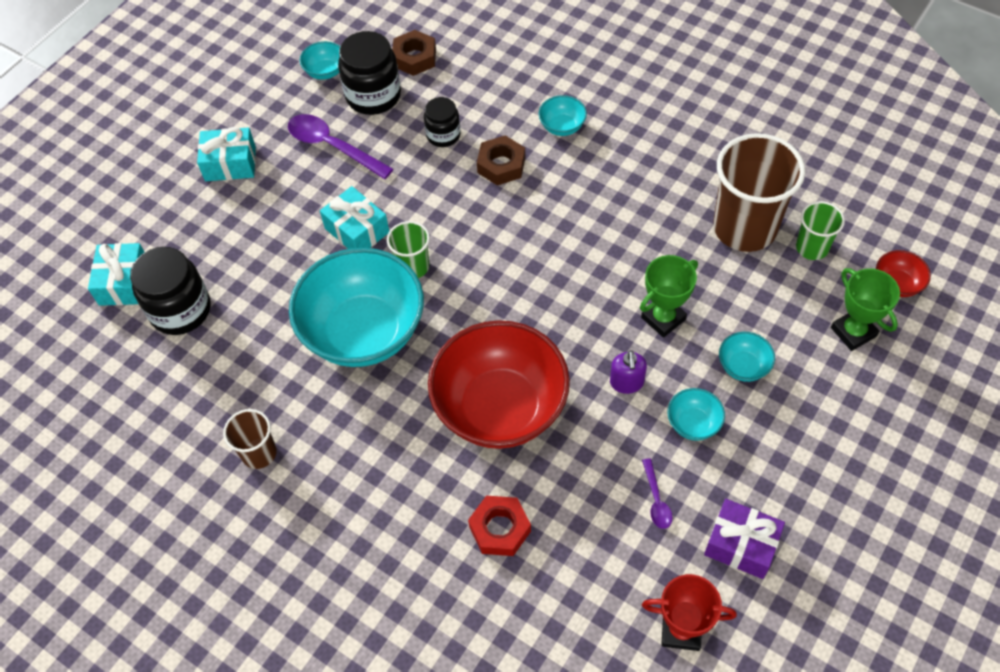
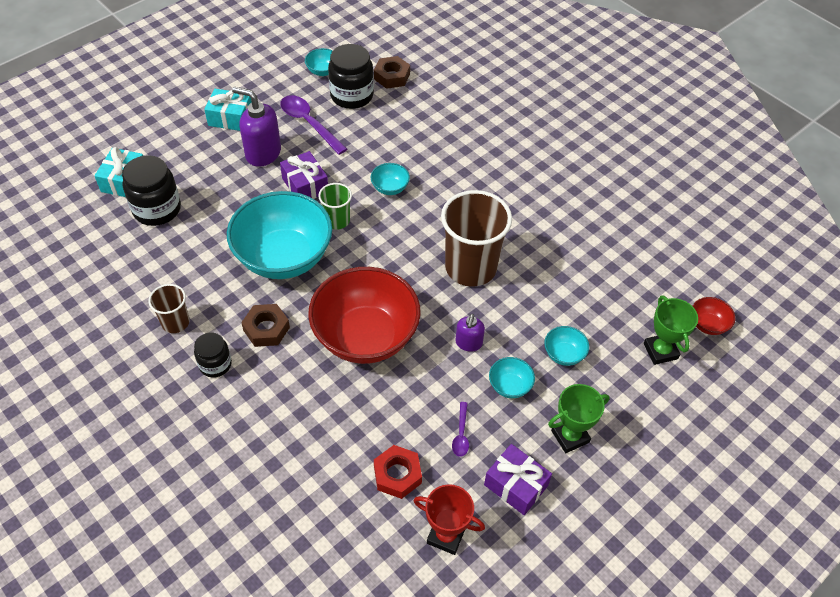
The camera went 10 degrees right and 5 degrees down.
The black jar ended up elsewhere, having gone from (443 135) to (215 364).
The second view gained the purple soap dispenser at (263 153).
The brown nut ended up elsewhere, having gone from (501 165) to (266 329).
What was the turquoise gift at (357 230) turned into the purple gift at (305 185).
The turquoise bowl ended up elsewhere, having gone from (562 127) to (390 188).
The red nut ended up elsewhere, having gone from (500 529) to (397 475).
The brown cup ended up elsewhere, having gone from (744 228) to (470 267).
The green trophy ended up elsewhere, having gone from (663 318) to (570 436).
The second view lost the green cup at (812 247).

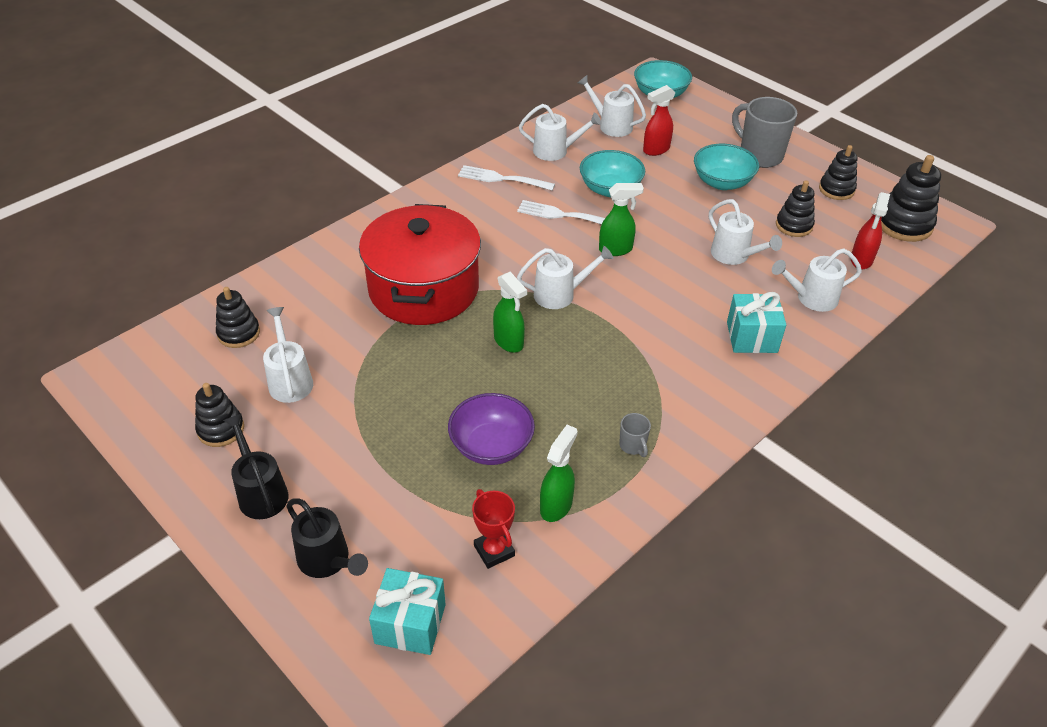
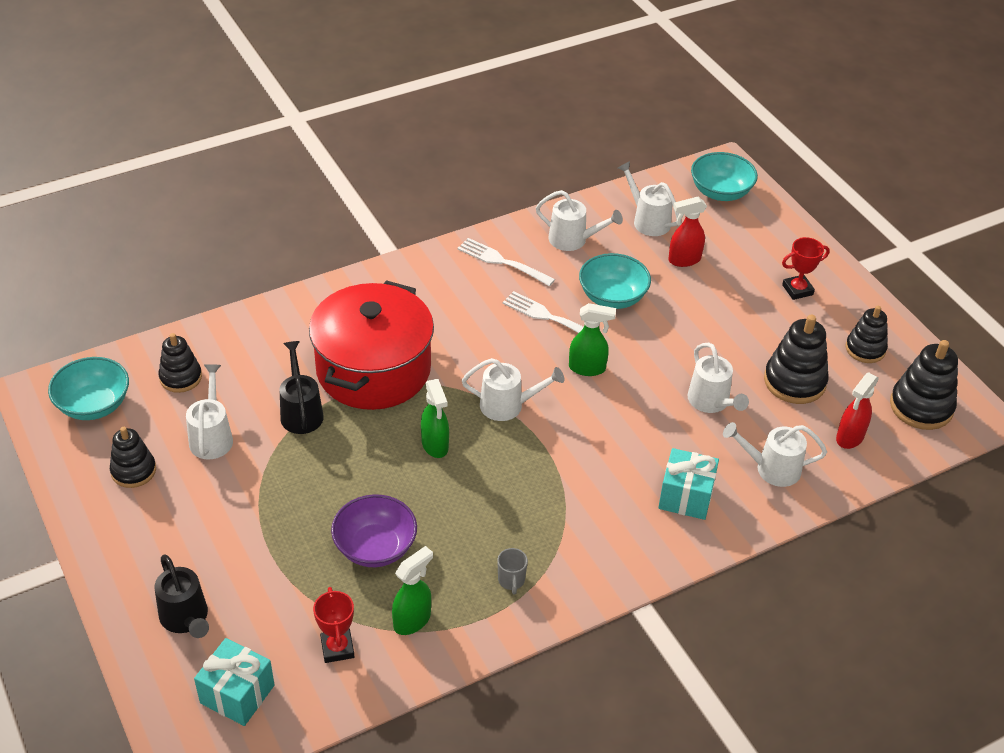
The camera went 15 degrees right and 0 degrees up.
The turquoise bowl ended up elsewhere, having gone from (722 182) to (94 405).
The black watering can ended up elsewhere, having gone from (260 492) to (301 411).
The size of the black stacking toy at (794 225) changed by a factor of 1.51.
Where the grey mug stood at (759 155), the red trophy came to stand at (797 290).

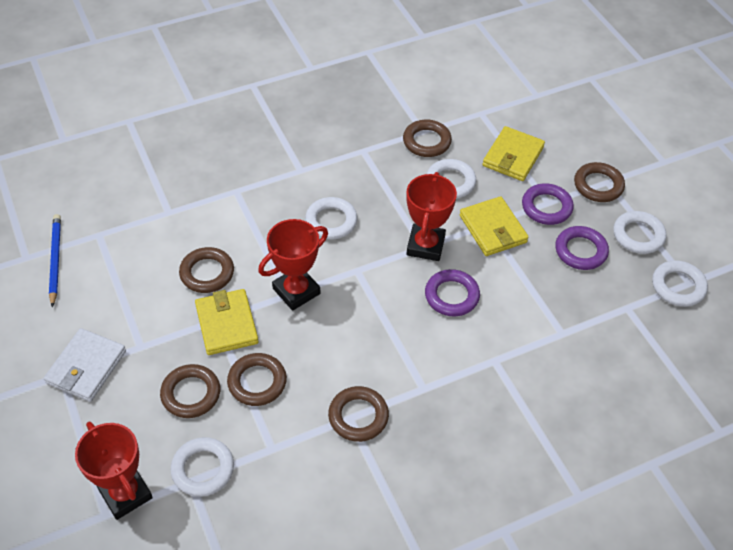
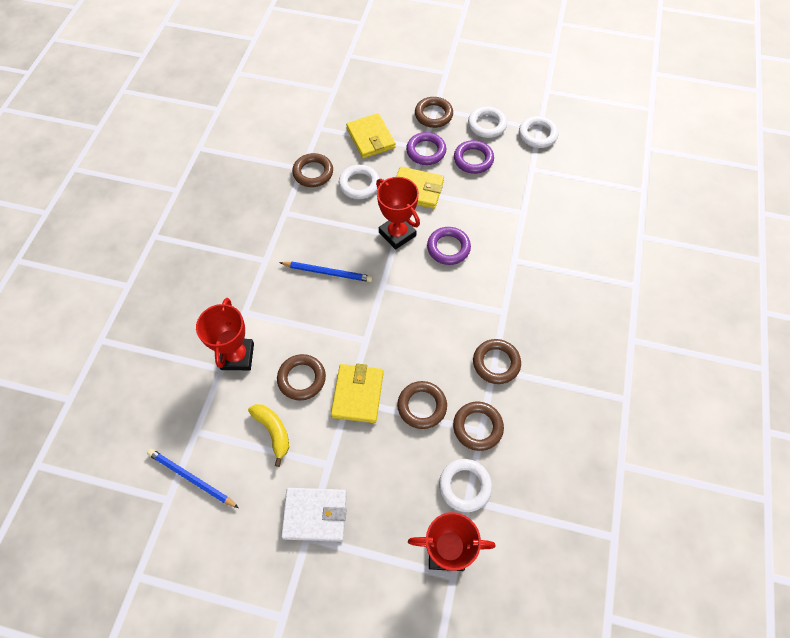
The camera went 50 degrees left and 10 degrees up.
The red trophy ended up elsewhere, having gone from (296 291) to (237 356).
The second view gained the yellow banana at (273 431).
Where the white ring stood at (331 221), the blue pencil came to stand at (327 272).
The white wallet at (86 367) ended up facing another way, 60 degrees counterclockwise from before.
The yellow wallet at (227 324) ended up facing another way, 75 degrees clockwise from before.
The brown ring ended up elsewhere, having gone from (191 394) to (477 427).

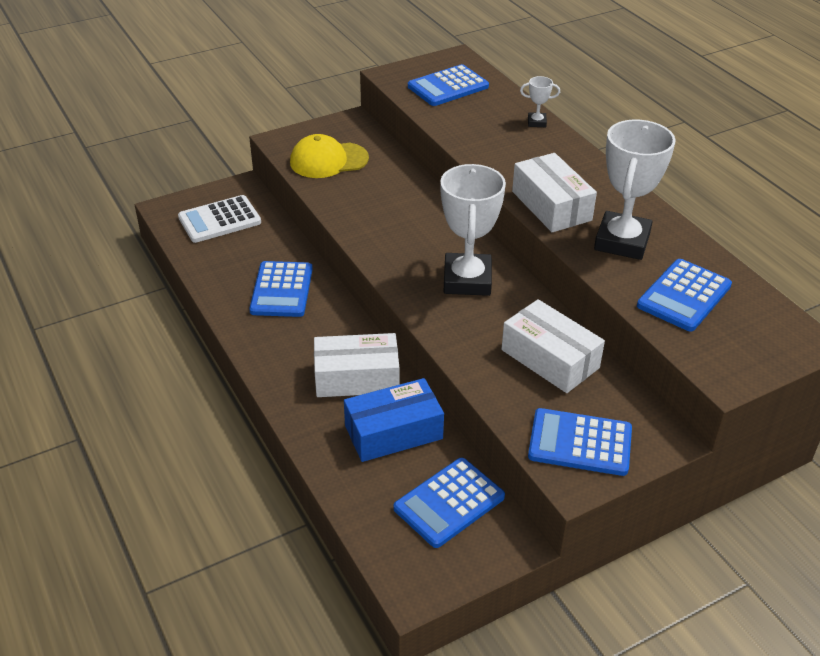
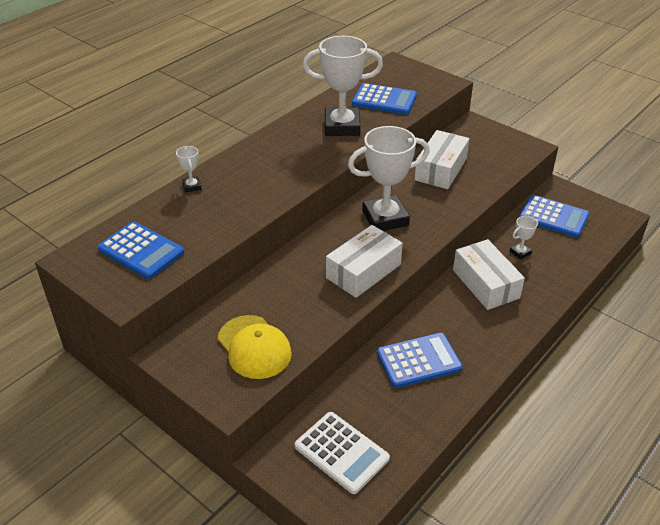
The camera went 110 degrees left and 0 degrees up.
The white box ended up elsewhere, having gone from (551 206) to (363 271).
Where the blue box stood at (393 432), the white trophy came to stand at (520 252).
The second view lost the blue calculator at (580 443).

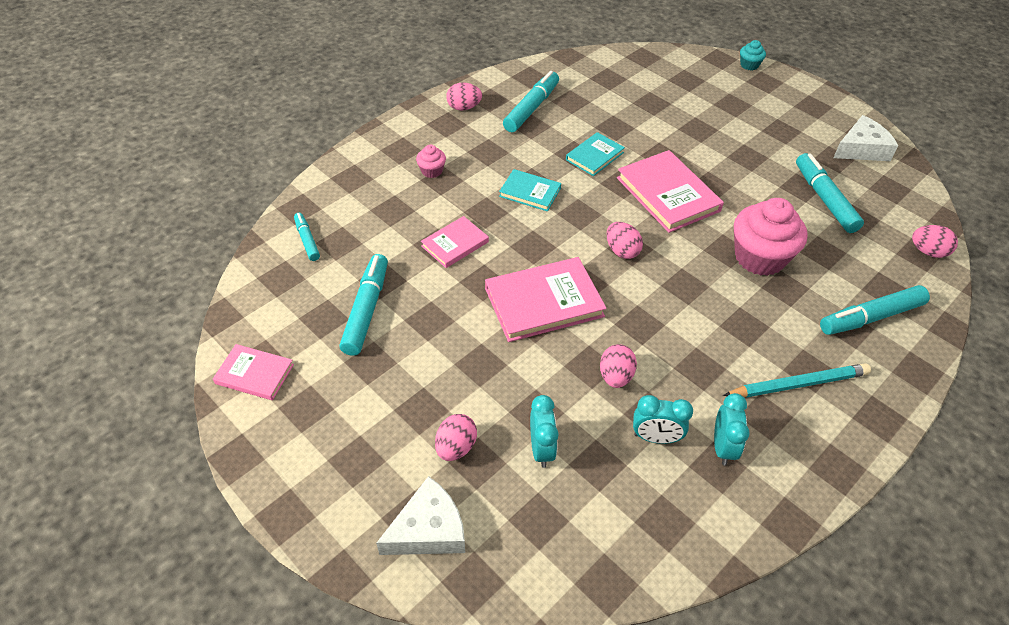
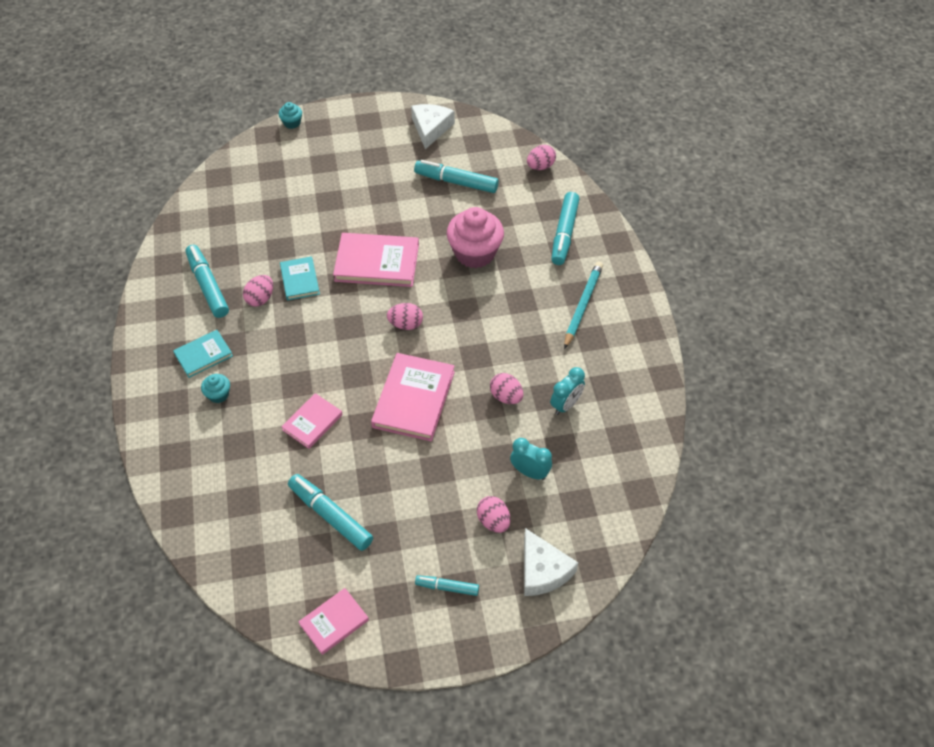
The camera went 55 degrees left and 5 degrees up.
The turquoise book ended up elsewhere, having gone from (530 192) to (203 355).
What was the pink cupcake at (431 171) turned into the turquoise cupcake at (218 394).
The pink egg ended up elsewhere, having gone from (464 107) to (260 299).
The pink book at (455 244) ended up facing another way, 45 degrees clockwise from before.
The turquoise marker ended up elsewhere, having gone from (307 240) to (447 587).
The white cheese at (428 529) ended up facing another way, 150 degrees clockwise from before.
The second view lost the turquoise clock at (723 447).

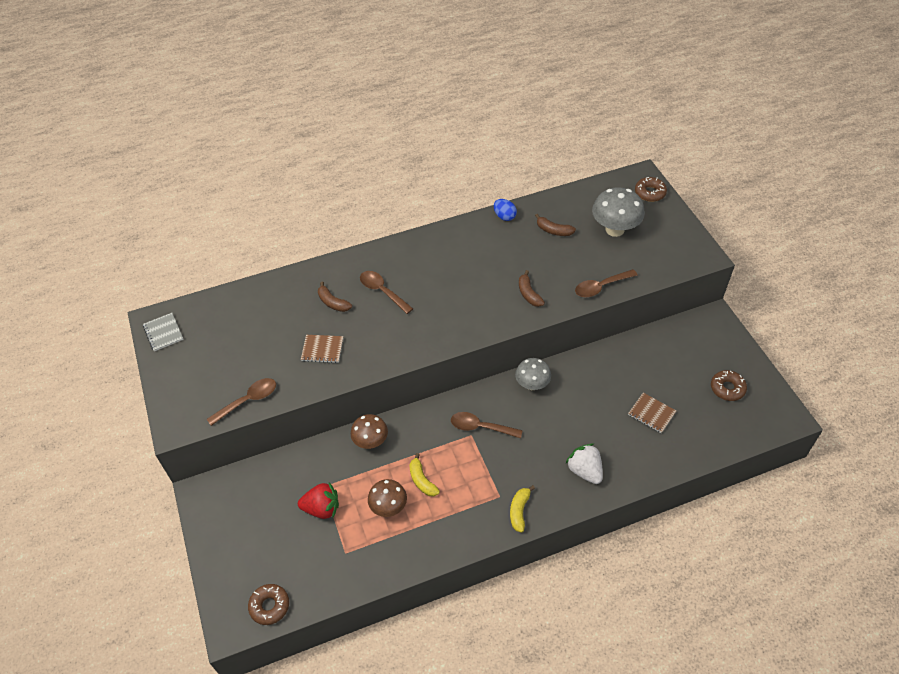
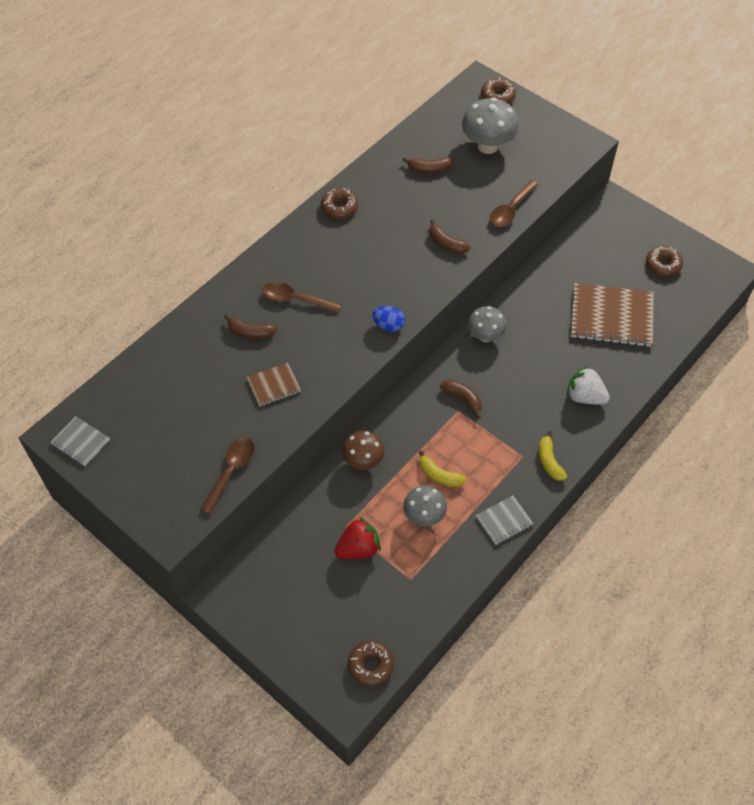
The camera went 30 degrees left and 5 degrees up.
The second view gained the brown donut at (339 207).
The blue egg ended up elsewhere, having gone from (504 216) to (388 326).
What was the brown mushroom at (388 507) turned into the grey mushroom at (424 516).
Where the brown spoon stood at (481 427), the brown banana came to stand at (462 399).
The second view gained the grey notebook at (504 521).
The size of the brown notebook at (651 413) changed by a factor of 2.00.

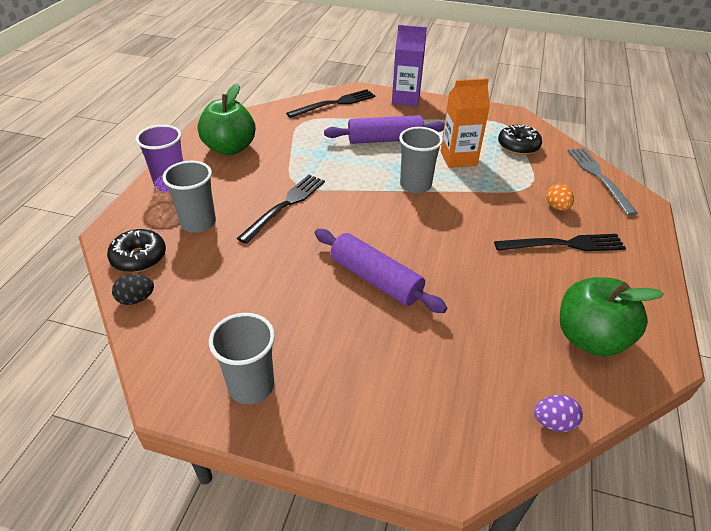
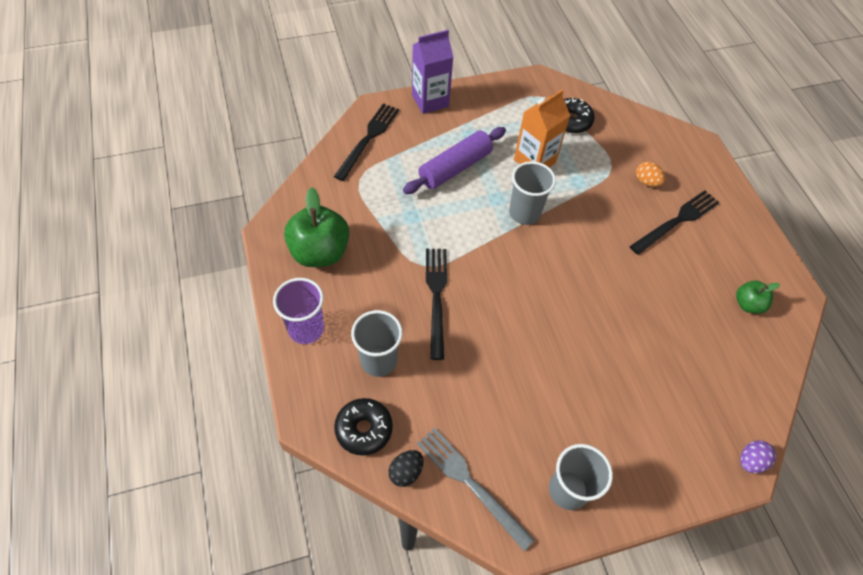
The camera went 35 degrees left and 15 degrees up.
The grey fork ended up elsewhere, having gone from (599 177) to (471 484).
The size of the green apple at (589 338) changed by a factor of 0.53.
The purple egg ended up elsewhere, having gone from (553 422) to (750 461).
The second view lost the purple rolling pin at (375 279).

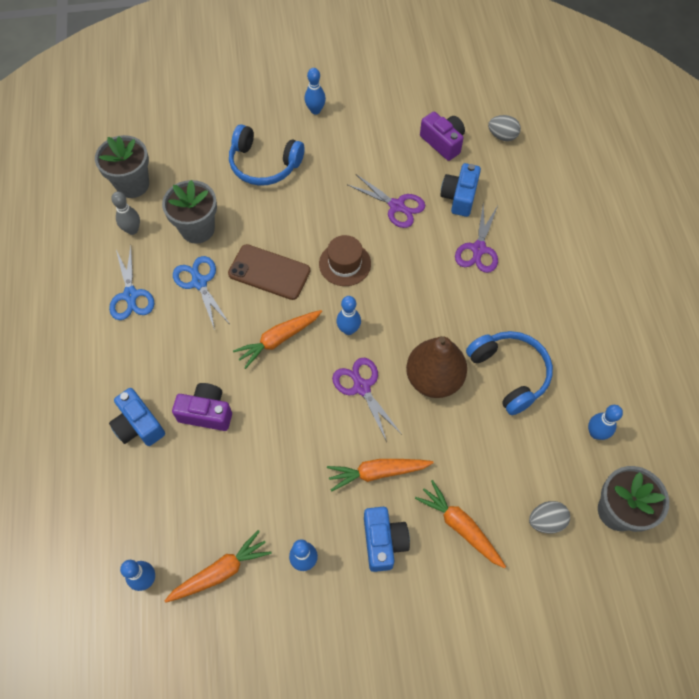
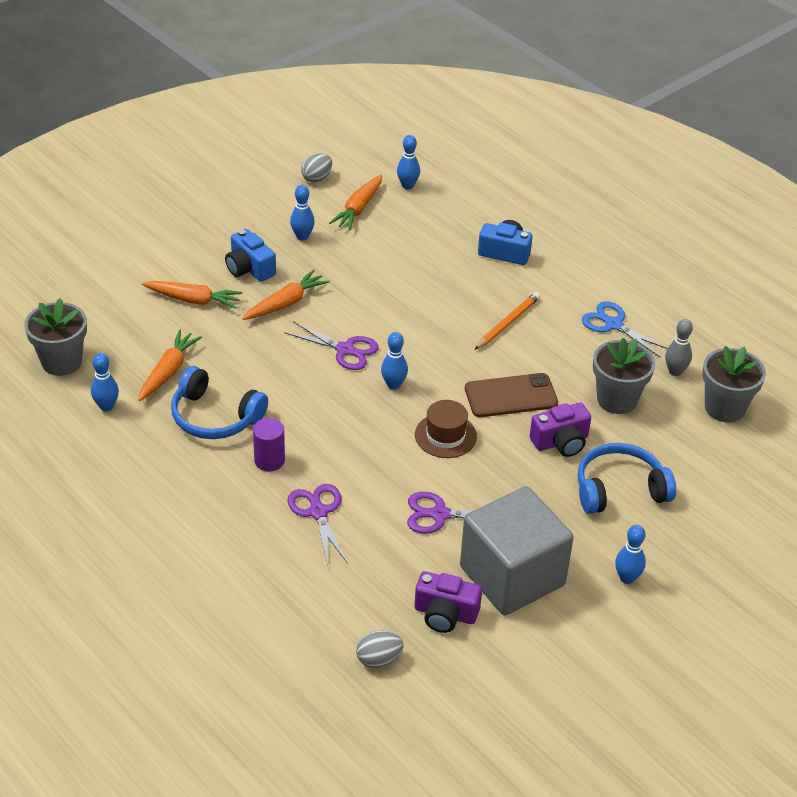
The camera went 145 degrees right and 20 degrees down.
The orange carrot ended up elsewhere, having gone from (278 339) to (168 371).
The second view gained the purple cylinder at (269 460).
The grey egg ended up elsewhere, having gone from (546 521) to (317 178).
The second view gained the grey cube at (512 576).
The second view gained the orange pencil at (507 323).
The purple camera ended up elsewhere, having gone from (206 413) to (561 442).
The second view lost the blue scissors at (199 282).
The second view lost the brown pear at (433 379).
The second view lost the blue camera at (459 197).

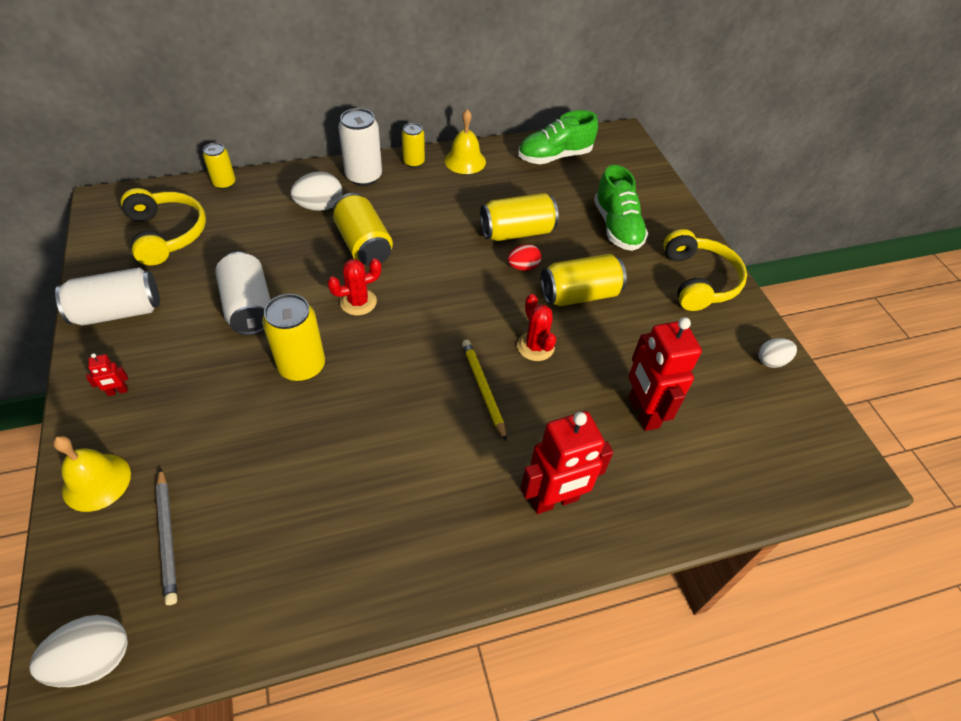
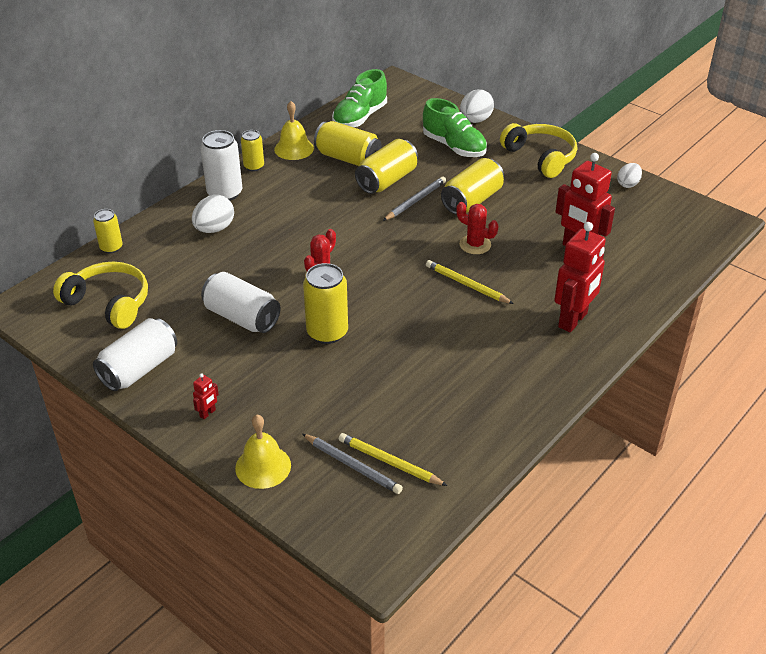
The camera went 30 degrees left and 10 degrees down.
The yellow can ended up elsewhere, having gone from (364 244) to (348 158).
The second view gained the yellow pencil at (389 462).
Where the red egg stood at (523 267), the grey pencil came to stand at (415 201).
The white egg ended up elsewhere, having gone from (94 659) to (475 120).

